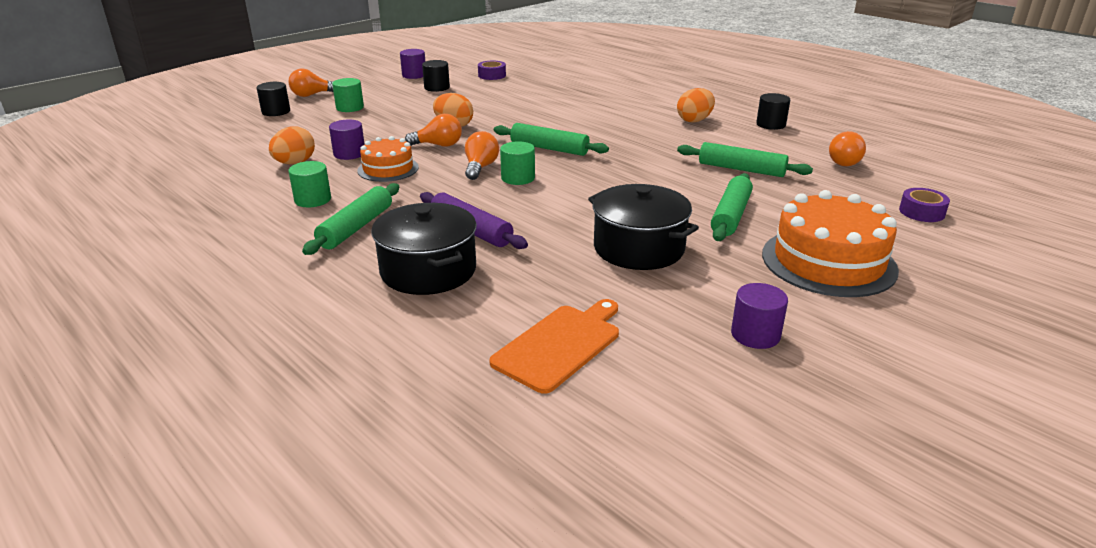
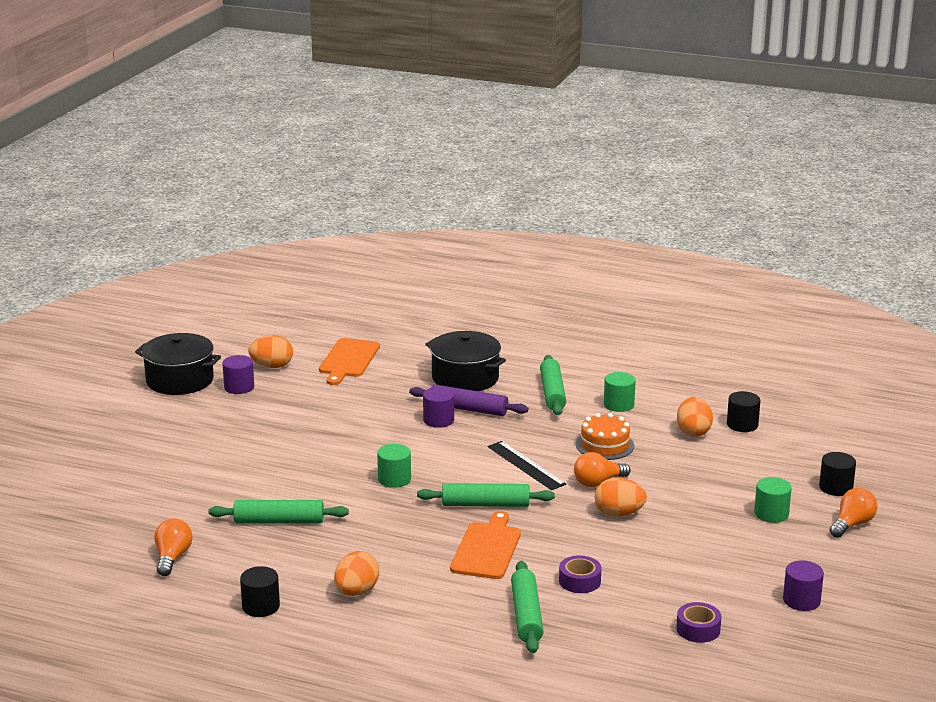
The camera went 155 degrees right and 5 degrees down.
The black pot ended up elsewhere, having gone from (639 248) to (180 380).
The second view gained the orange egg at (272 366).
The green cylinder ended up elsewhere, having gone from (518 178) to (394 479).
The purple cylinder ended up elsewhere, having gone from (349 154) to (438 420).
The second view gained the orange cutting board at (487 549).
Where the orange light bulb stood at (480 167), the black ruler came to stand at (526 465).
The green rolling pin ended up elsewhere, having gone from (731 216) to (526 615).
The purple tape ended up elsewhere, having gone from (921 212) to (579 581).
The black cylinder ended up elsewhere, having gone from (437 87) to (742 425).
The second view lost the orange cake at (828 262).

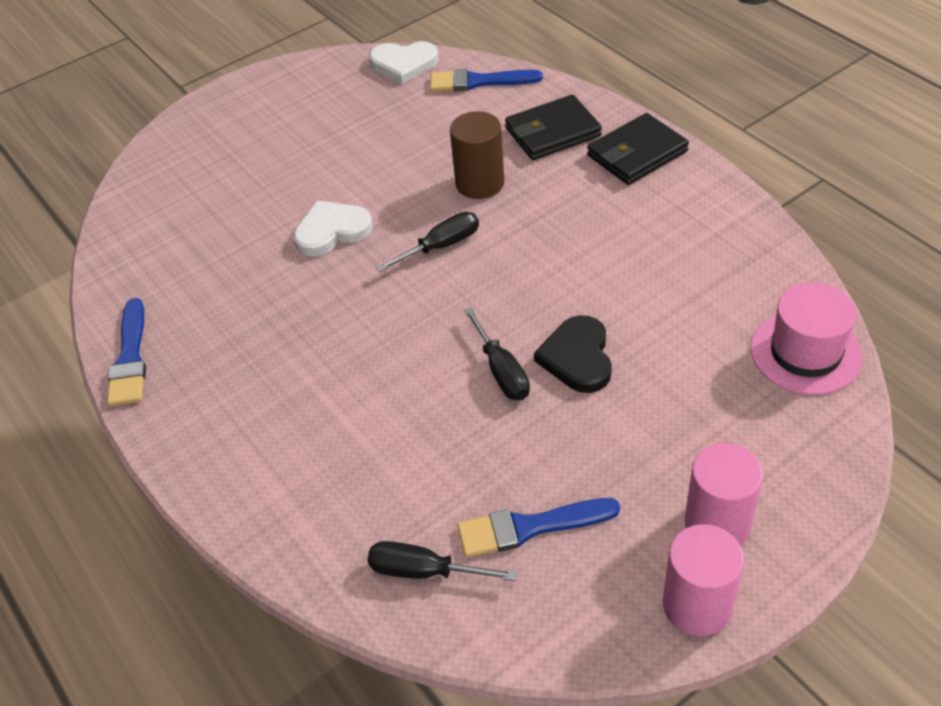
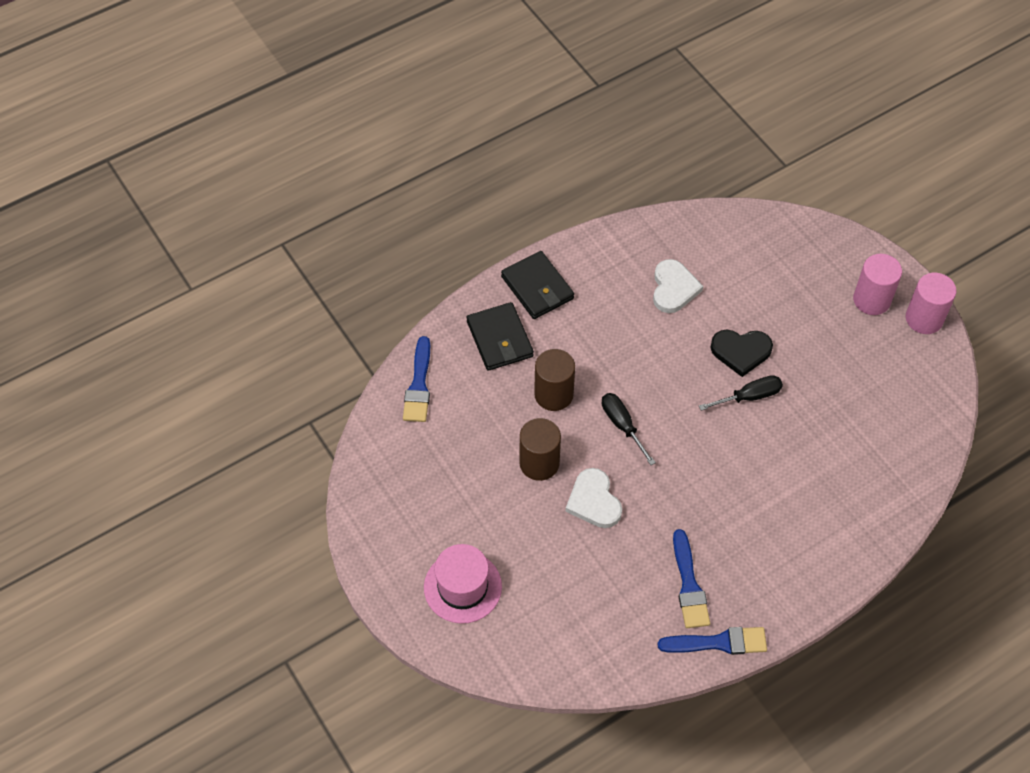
The camera went 90 degrees left and 10 degrees up.
The pink hat ended up elsewhere, having gone from (805 352) to (462 587).
The second view gained the brown cylinder at (539 463).
The white heart ended up elsewhere, having gone from (404 64) to (673 288).
The blue brush ended up elsewhere, having gone from (529 527) to (689 585).
The second view lost the black screwdriver at (424 571).

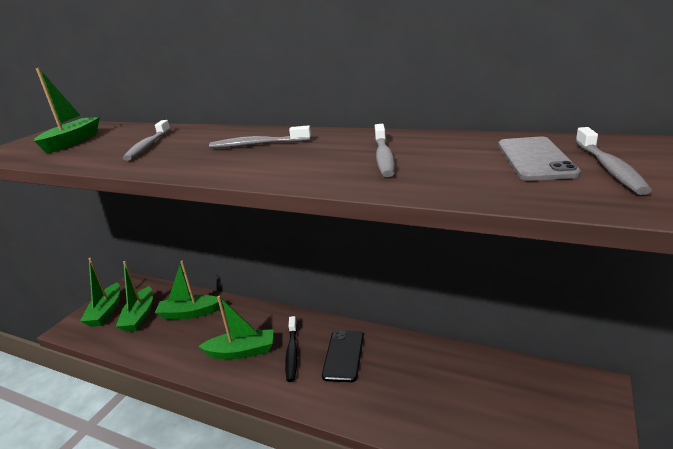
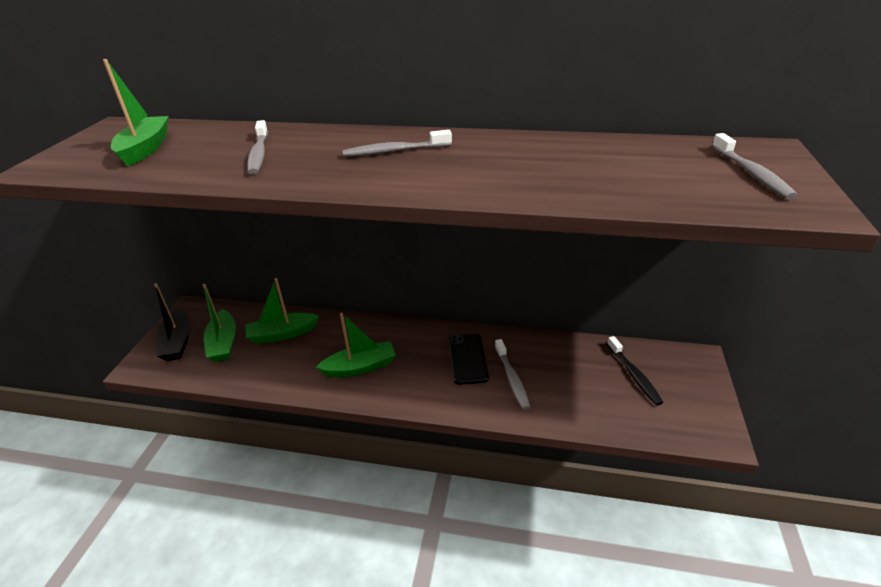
The camera went 15 degrees left and 10 degrees up.
What was the green boat at (106 311) turned into the black boat at (178 342).
The grey toothbrush ended up elsewhere, having gone from (383 157) to (512 378).
The black toothbrush ended up elsewhere, having gone from (292 353) to (634 375).
The second view lost the grey phone at (535 159).

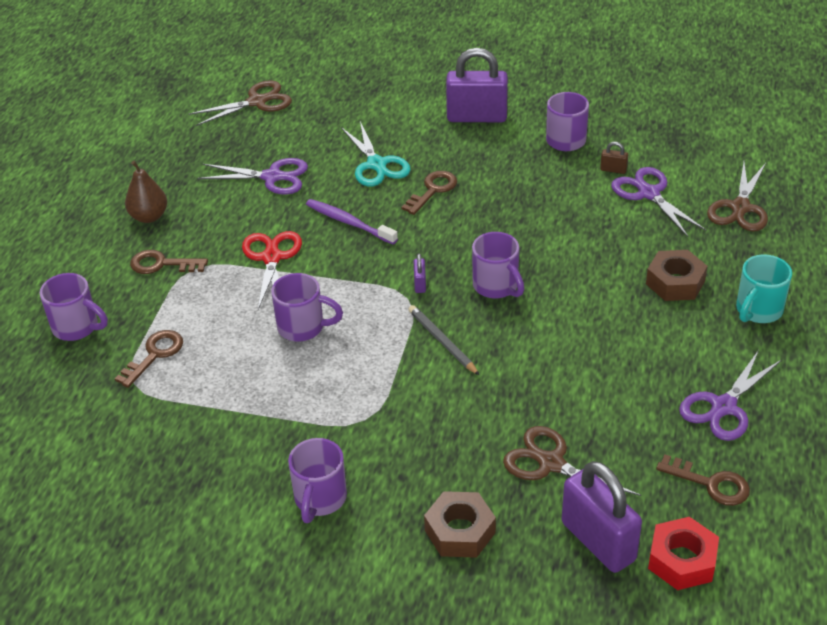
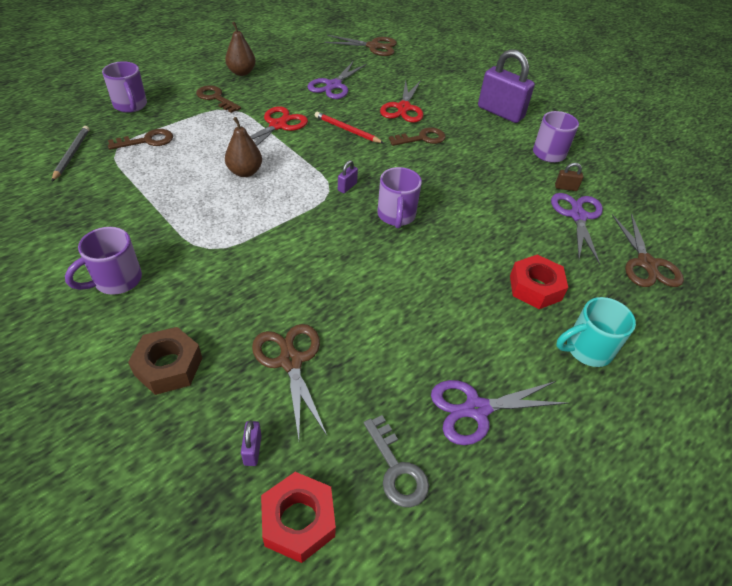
The camera went 30 degrees right and 5 degrees up.
The grey pencil ended up elsewhere, having gone from (442 342) to (72 154).
Where the purple mug stood at (303 327), the brown pear came to stand at (245 172).
The size of the purple padlock at (598 541) changed by a factor of 0.41.
The purple scissors at (272 177) ended up facing another way, 75 degrees clockwise from before.
Where the purple toothbrush stood at (349 222), the red pencil came to stand at (347 130).
What was the brown key at (710 484) turned into the grey key at (396 469).
What was the turquoise scissors at (376 165) turned into the red scissors at (403 108).
What was the brown nut at (675 282) turned into the red nut at (535 288).
The brown padlock at (613 170) ended up facing another way, 45 degrees counterclockwise from before.
The brown scissors at (740 208) ended up facing another way, 60 degrees counterclockwise from before.

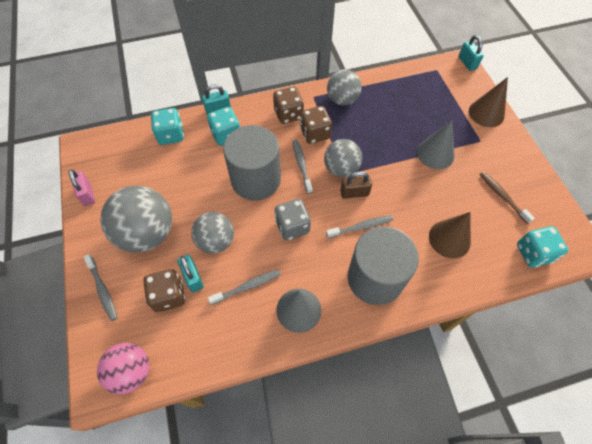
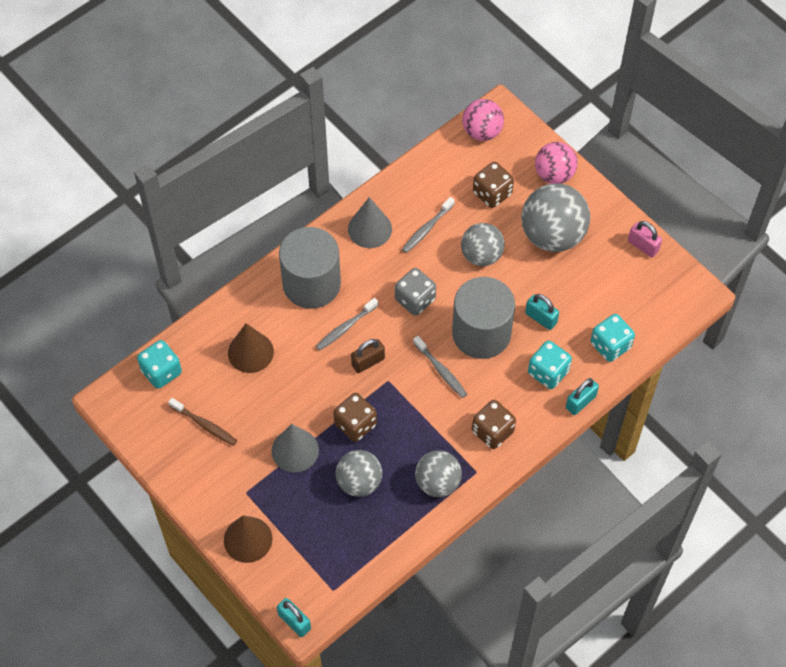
The camera went 155 degrees right and 0 degrees up.
The brown dice ended up elsewhere, having gone from (315 133) to (355 424).
The grey ball ended up elsewhere, having gone from (341 169) to (359 482).
The turquoise padlock ended up elsewhere, having gone from (193 277) to (541 318).
Where the grey toothbrush stood at (102 290), the pink ball came to stand at (554 174).

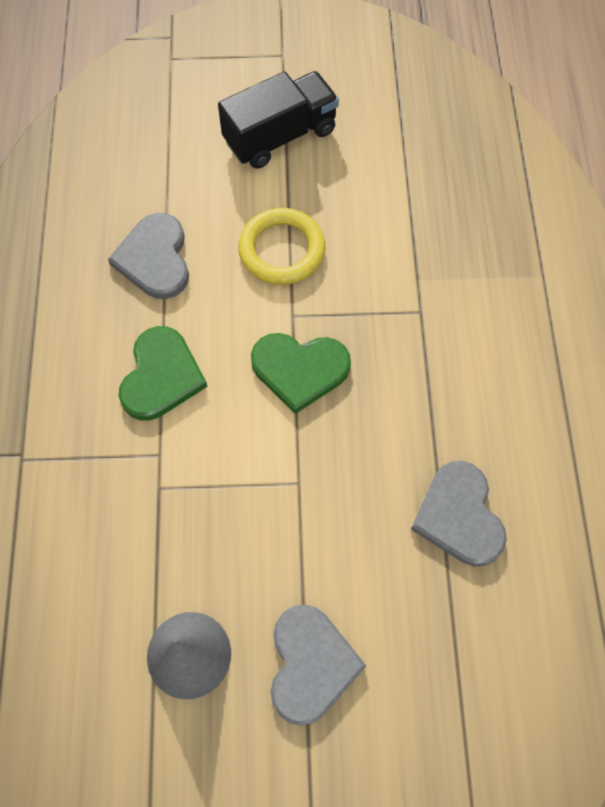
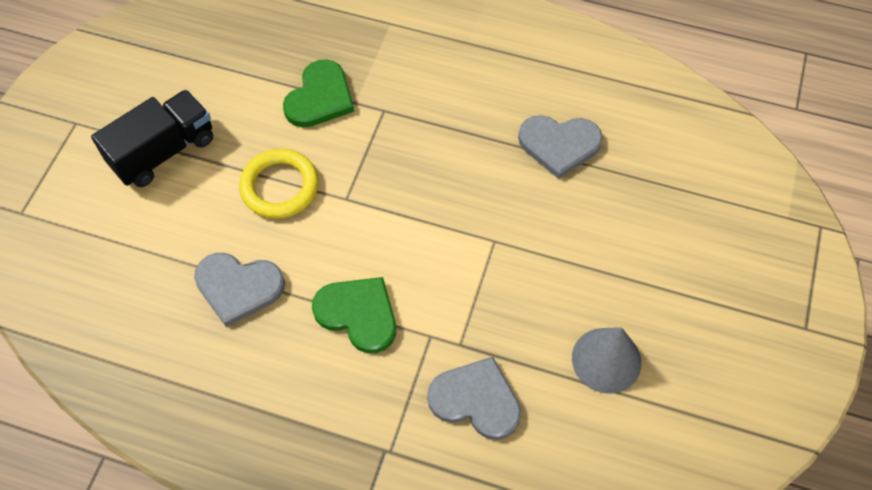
The camera went 70 degrees left and 5 degrees down.
The black truck at (280 136) ended up facing another way, 60 degrees clockwise from before.
The green heart ended up elsewhere, having gone from (300 370) to (320 97).
The grey heart ended up elsewhere, having gone from (310 665) to (476 400).

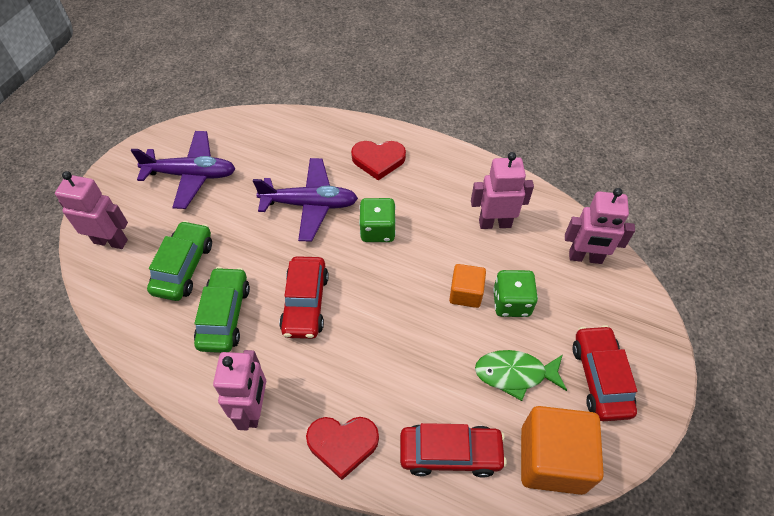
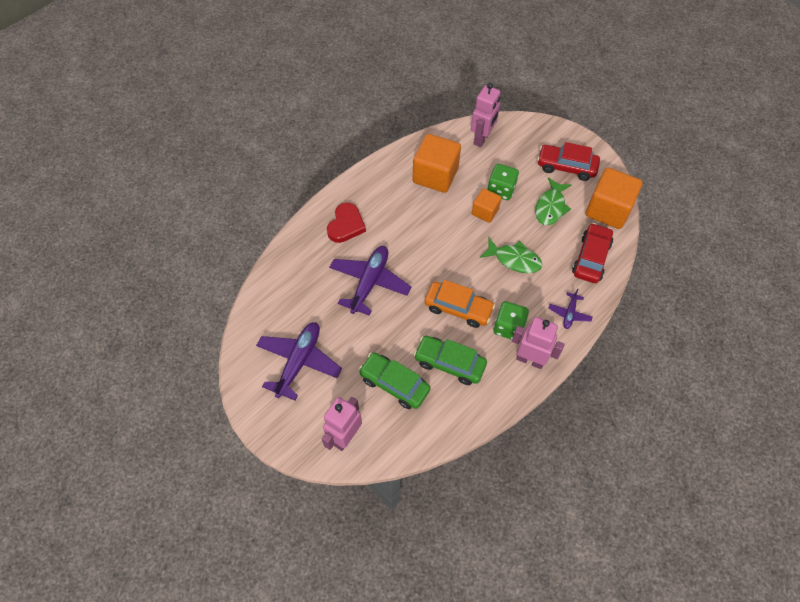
The camera went 70 degrees left and 5 degrees up.
Where the pink robot stood at (494 223), the orange cube came to stand at (435 175).
What was the red car at (305 303) turned into the orange car at (458 308).
The second view gained the green fish at (514 259).
The green dice ended up elsewhere, having gone from (377 230) to (508 327).
Where the red heart stood at (342 444), the purple plane came to stand at (569 313).

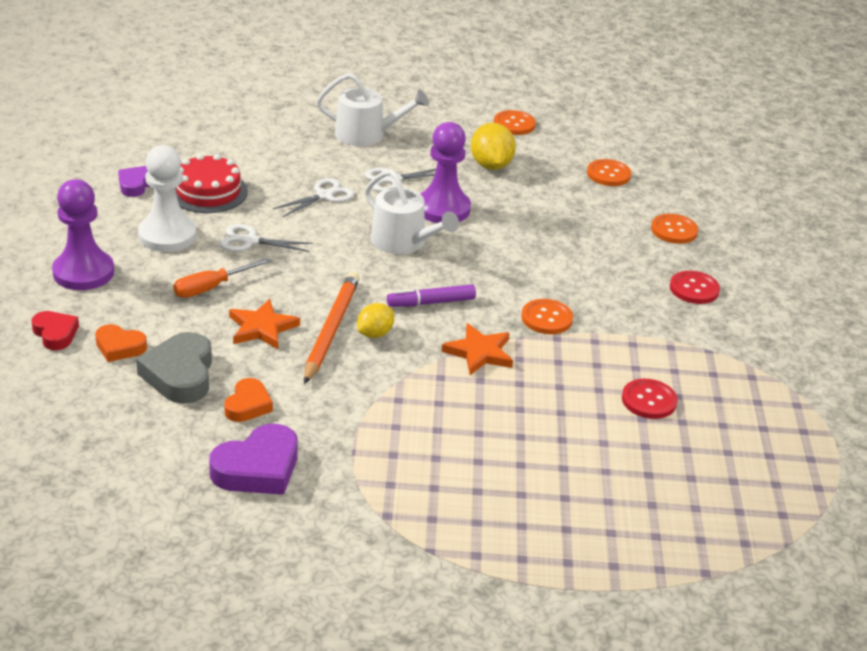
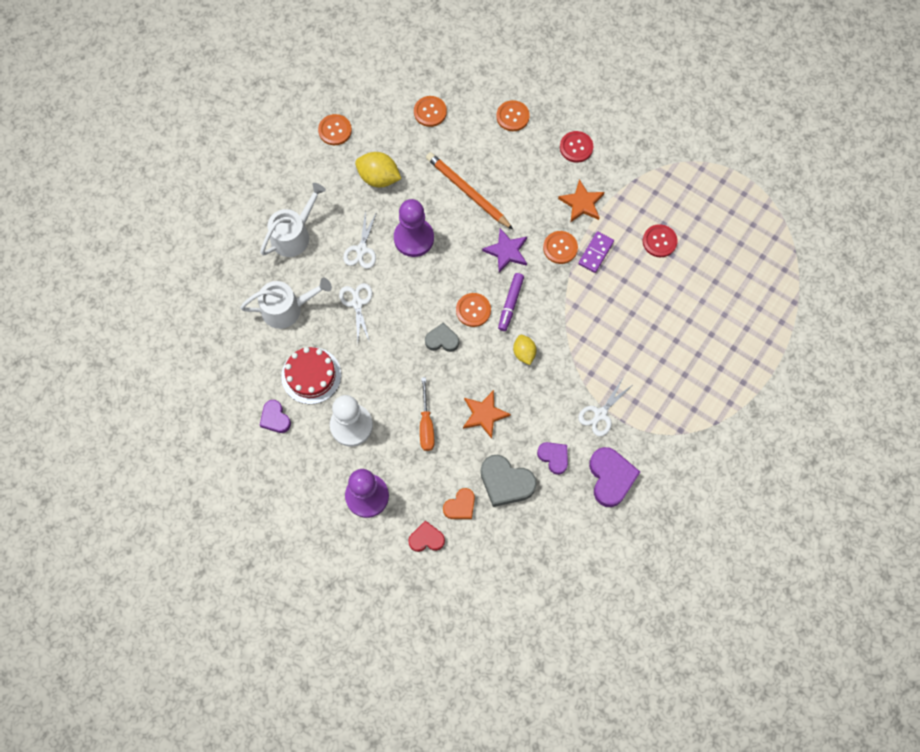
The camera went 55 degrees left and 35 degrees up.
The white watering can ended up elsewhere, having gone from (403 242) to (287 308).
The second view gained the grey heart at (442 340).
The orange pencil ended up elsewhere, having gone from (331 330) to (467 192).
The second view gained the orange button at (473 310).
The second view gained the purple star at (506 251).
What was the orange heart at (248 405) turned into the purple heart at (554 457).
The orange star ended up elsewhere, having gone from (479 352) to (582 203).
The second view gained the purple domino at (596 253).
The white scissors ended up elsewhere, having gone from (250 241) to (600 414).

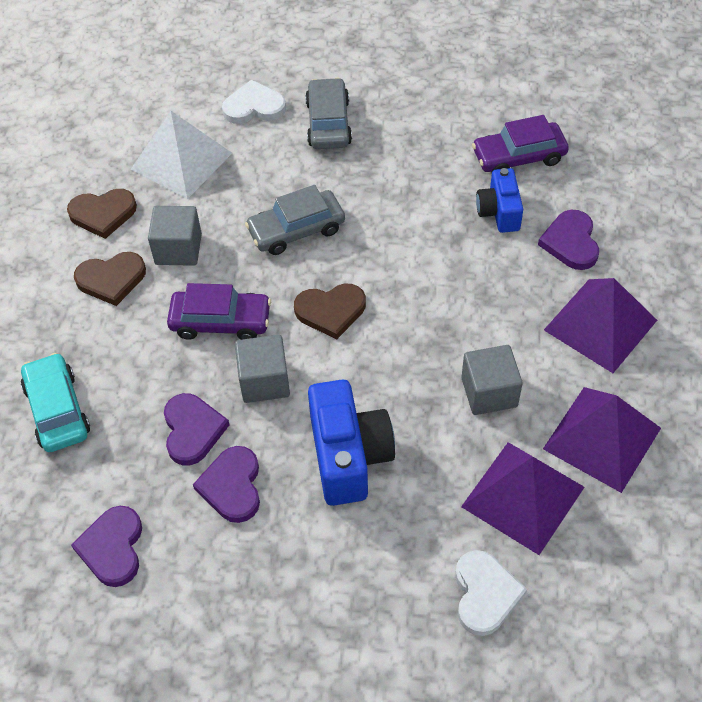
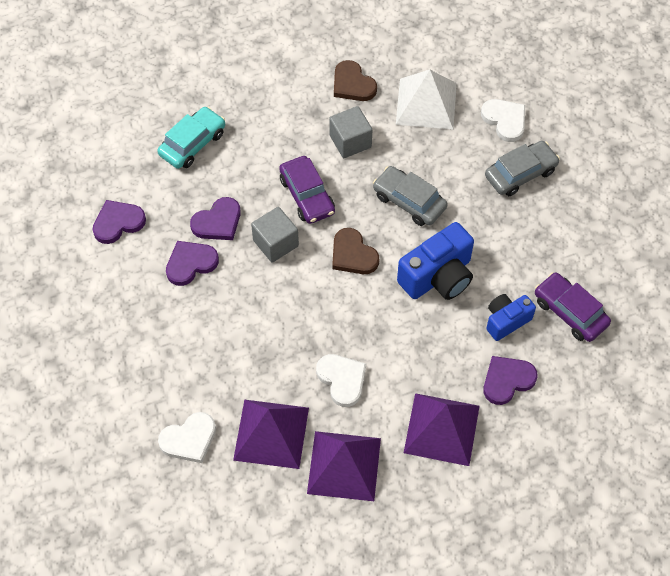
The camera went 60 degrees right and 5 degrees up.
Where the grey cube stood at (489 392), the white heart came to stand at (342 380).
The blue camera ended up elsewhere, having gone from (348 456) to (438 277).
The second view lost the brown heart at (111 279).

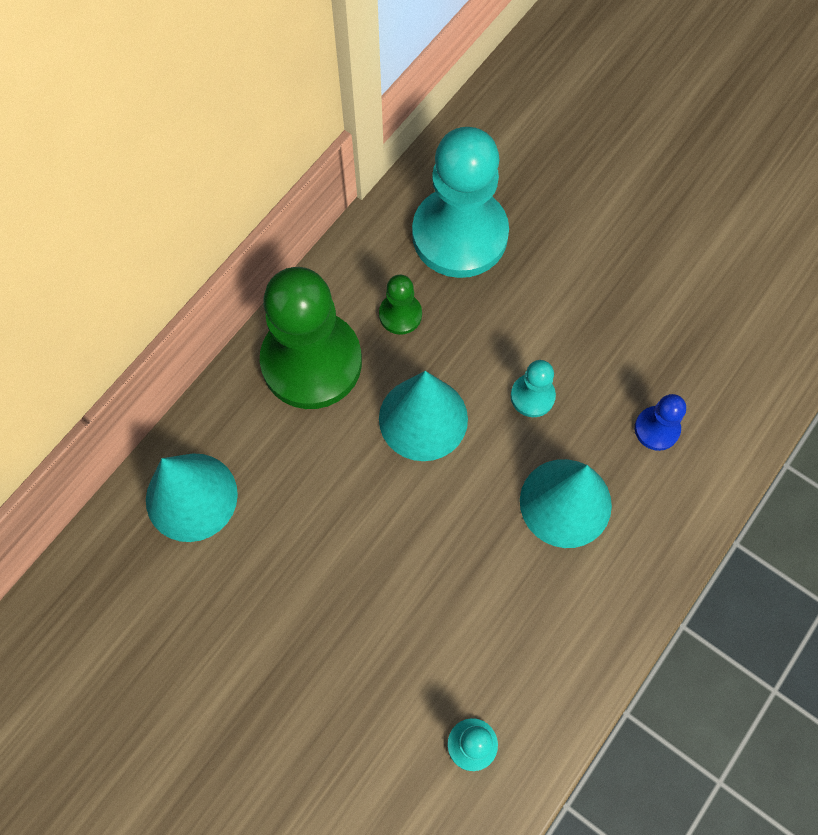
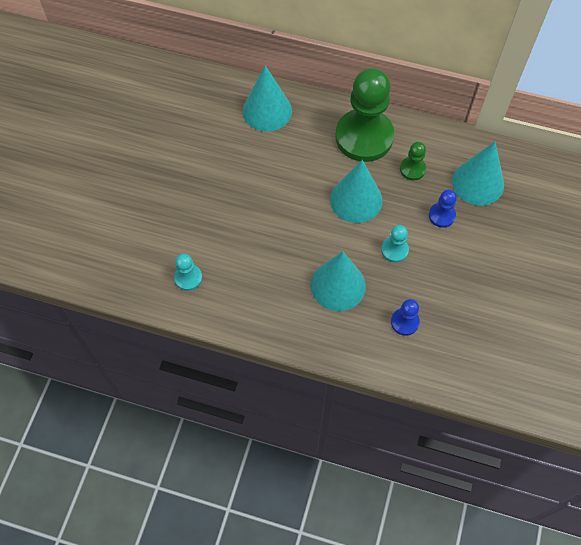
The camera went 70 degrees right and 5 degrees down.
The second view gained the blue pawn at (441 215).
Where the turquoise pawn stood at (459 235), the turquoise cone came to stand at (478 182).

